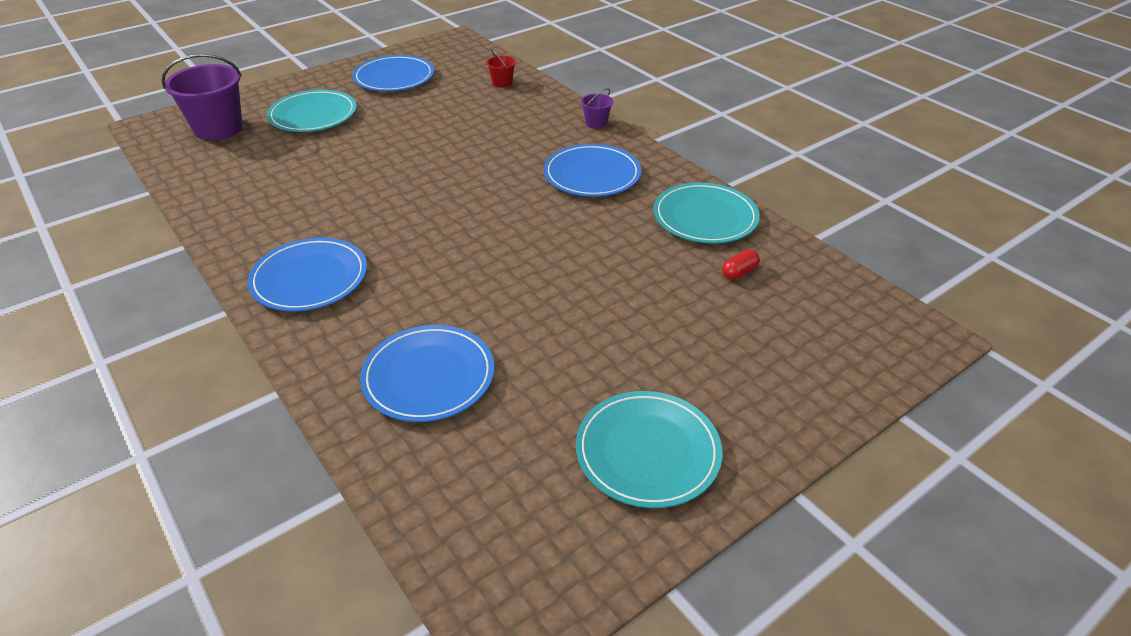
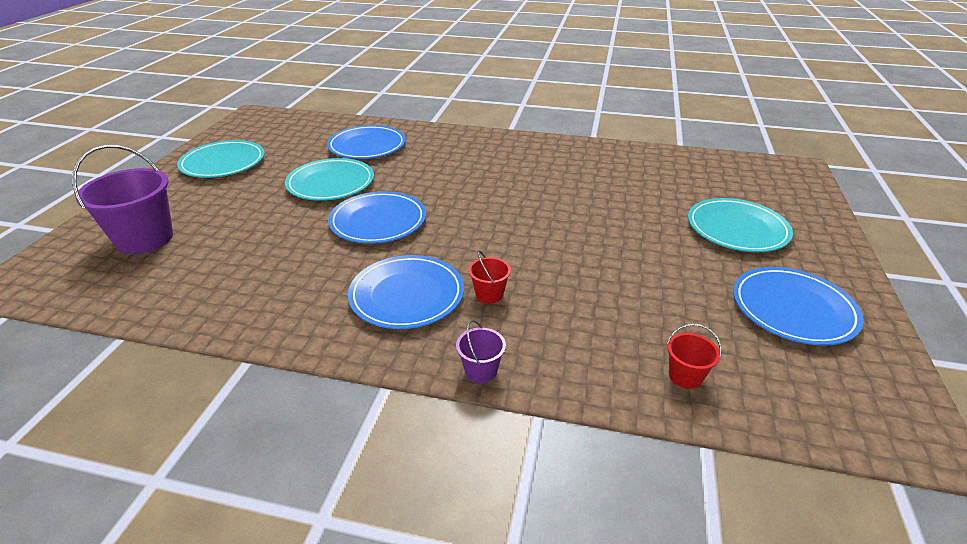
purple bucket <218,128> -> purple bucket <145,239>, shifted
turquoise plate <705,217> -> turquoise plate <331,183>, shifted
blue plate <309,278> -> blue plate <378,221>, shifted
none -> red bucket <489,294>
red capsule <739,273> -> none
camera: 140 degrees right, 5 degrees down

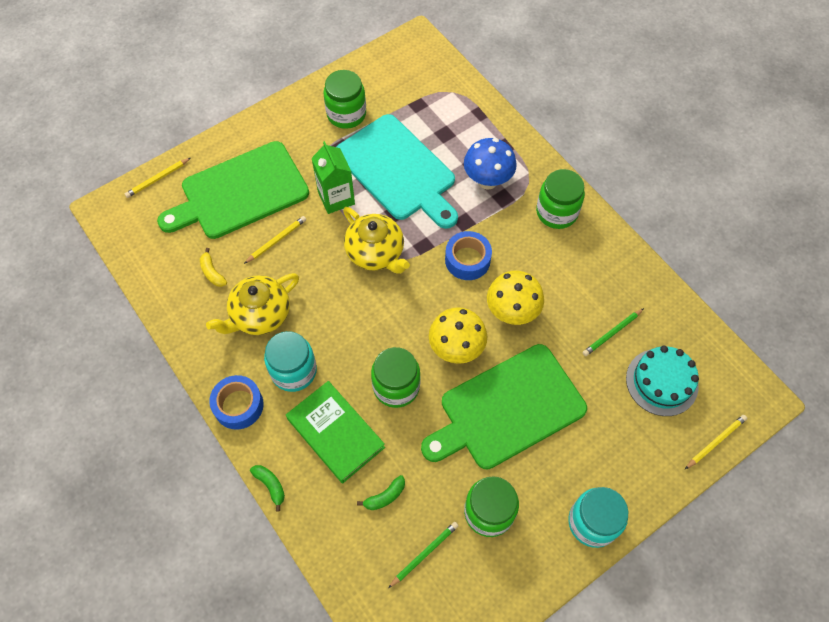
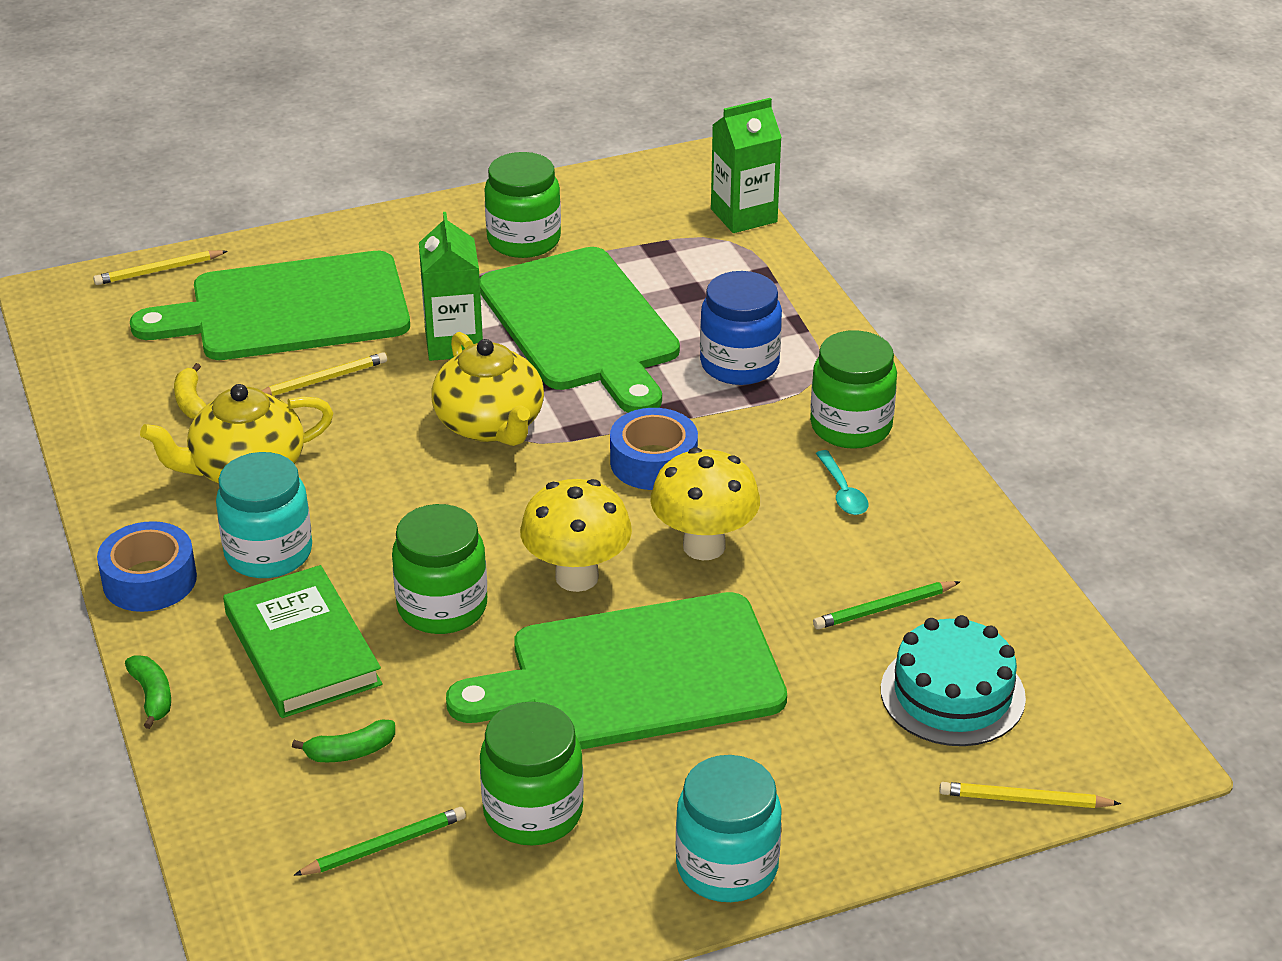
turquoise cutting board <398,170> -> green cutting board <582,325>
blue mushroom <487,181> -> blue jar <739,364>
none -> green carton <744,215>
none -> turquoise spoon <842,491>
yellow pencil <715,442> -> yellow pencil <1024,800>, 150 degrees counterclockwise
camera: 15 degrees right, 25 degrees down

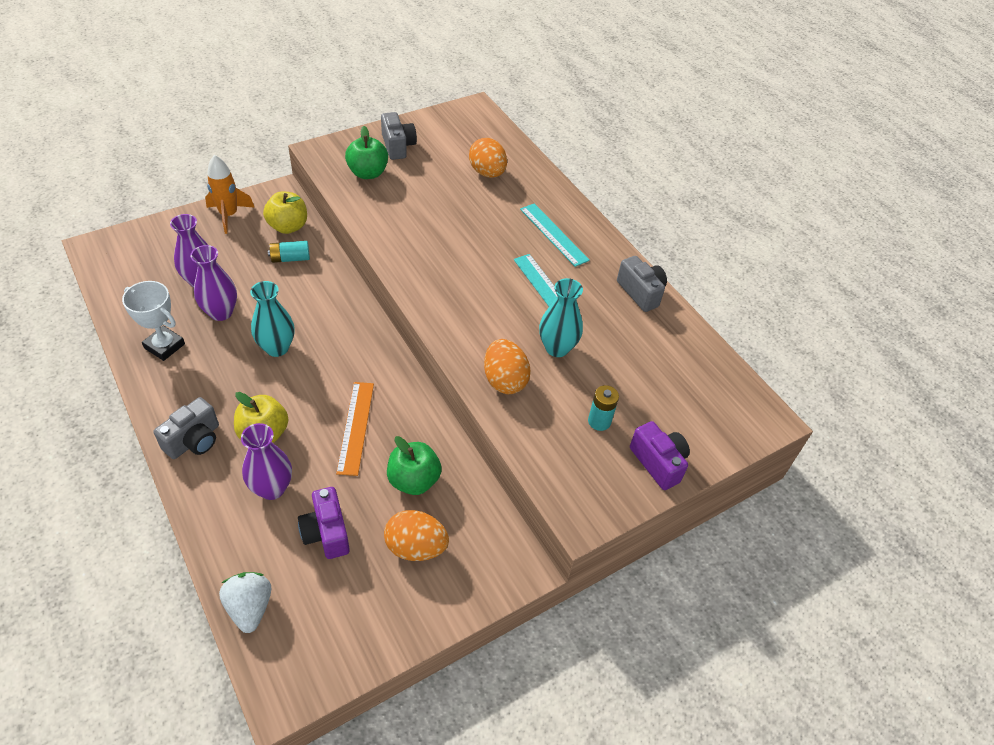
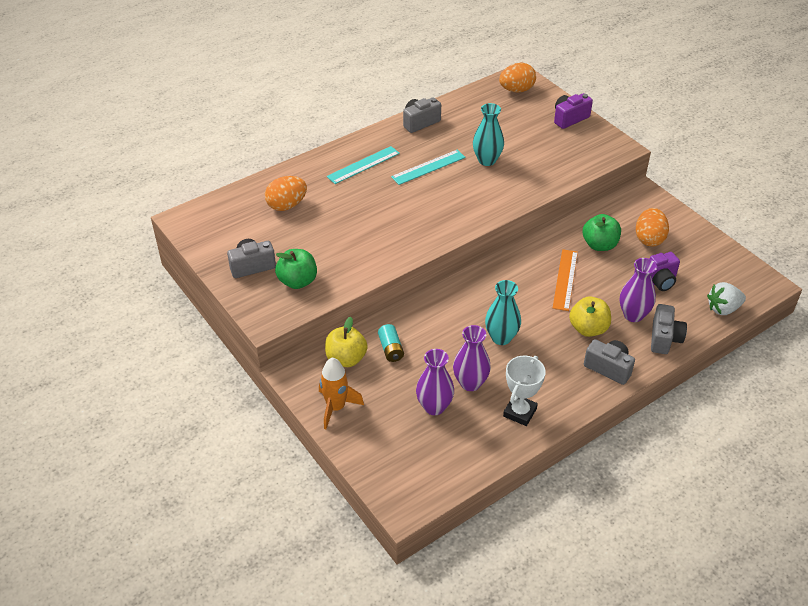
orange egg <504,380> -> orange egg <516,90>, shifted
orange ruler <355,427> -> orange ruler <565,279>, 75 degrees counterclockwise
none -> grey camera <664,338>
turquoise battery <599,421> -> none
camera: 90 degrees left, 5 degrees down

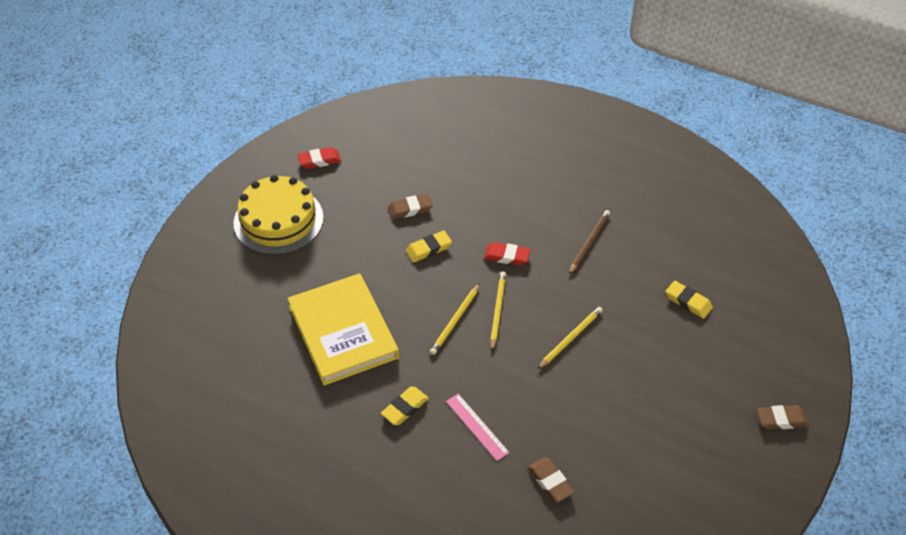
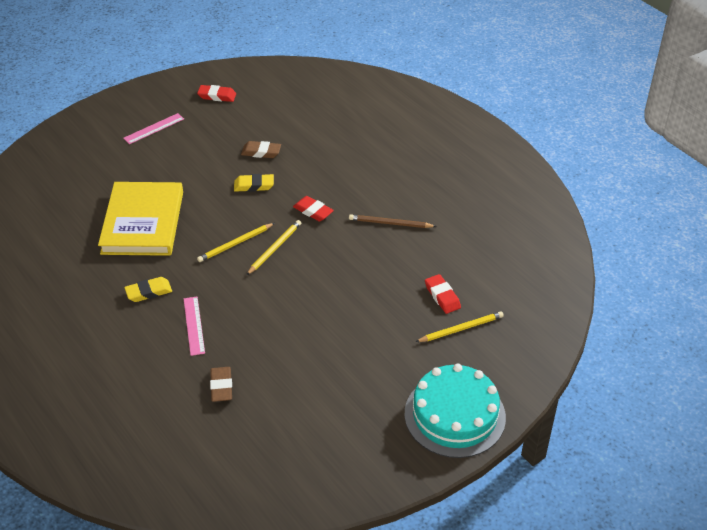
yellow cake <278,220> -> pink ruler <154,128>
brown pencil <589,243> -> brown pencil <390,223>, 135 degrees counterclockwise
brown eraser <781,419> -> turquoise cake <455,415>
yellow pencil <570,338> -> yellow pencil <461,329>, shifted
yellow eraser <688,302> -> red eraser <442,296>
camera: 25 degrees right, 5 degrees down

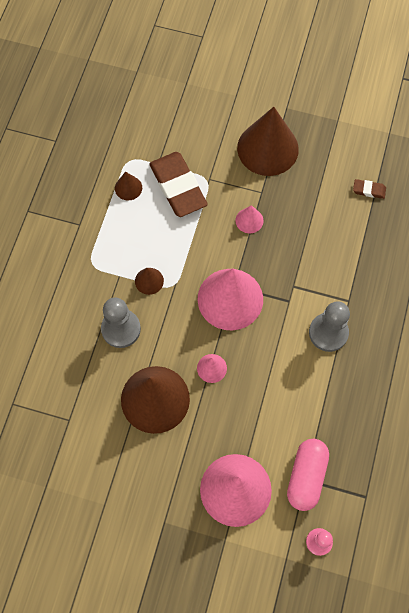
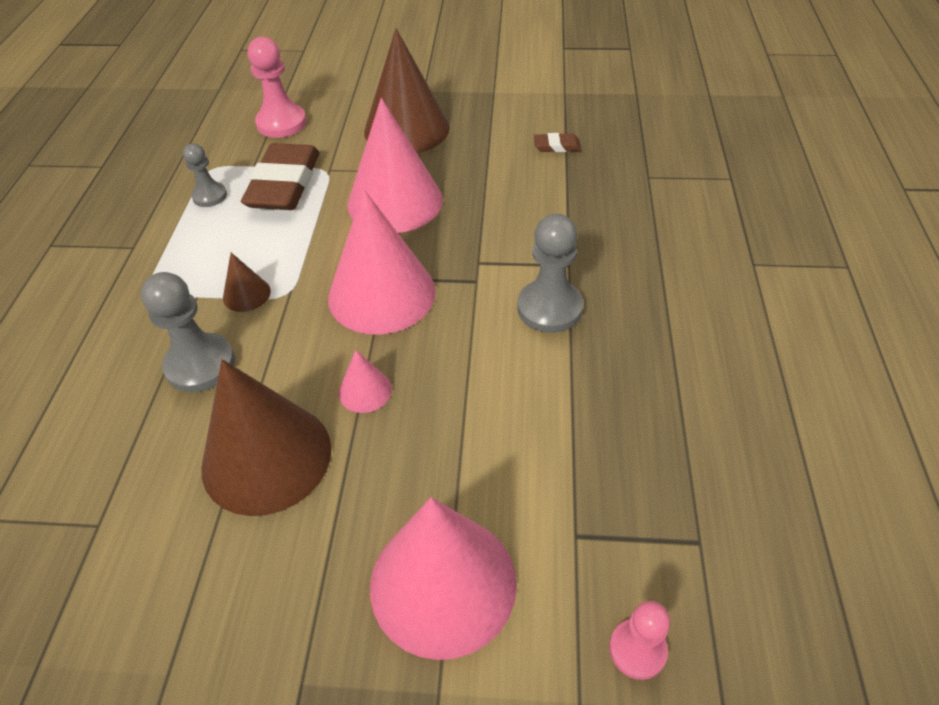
brown cone <128,188> -> grey pawn <210,196>
brown eraser <178,187> -> brown eraser <284,184>, 45 degrees clockwise
none -> pink pawn <281,123>
pink cone <249,220> -> pink cone <395,201>, x2.26
pink capsule <306,476> -> none
camera: 10 degrees left, 20 degrees down

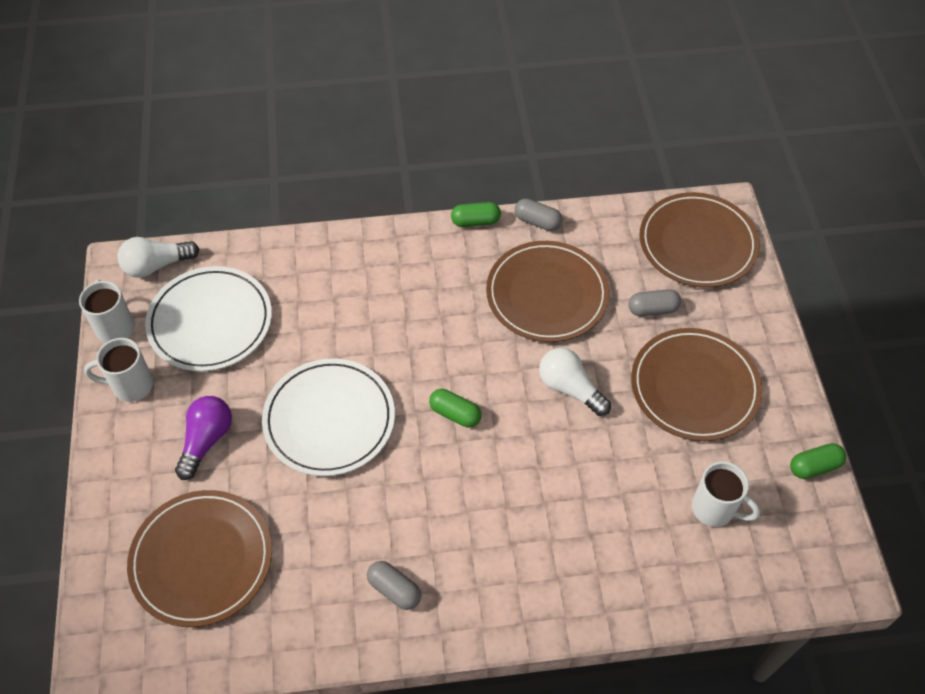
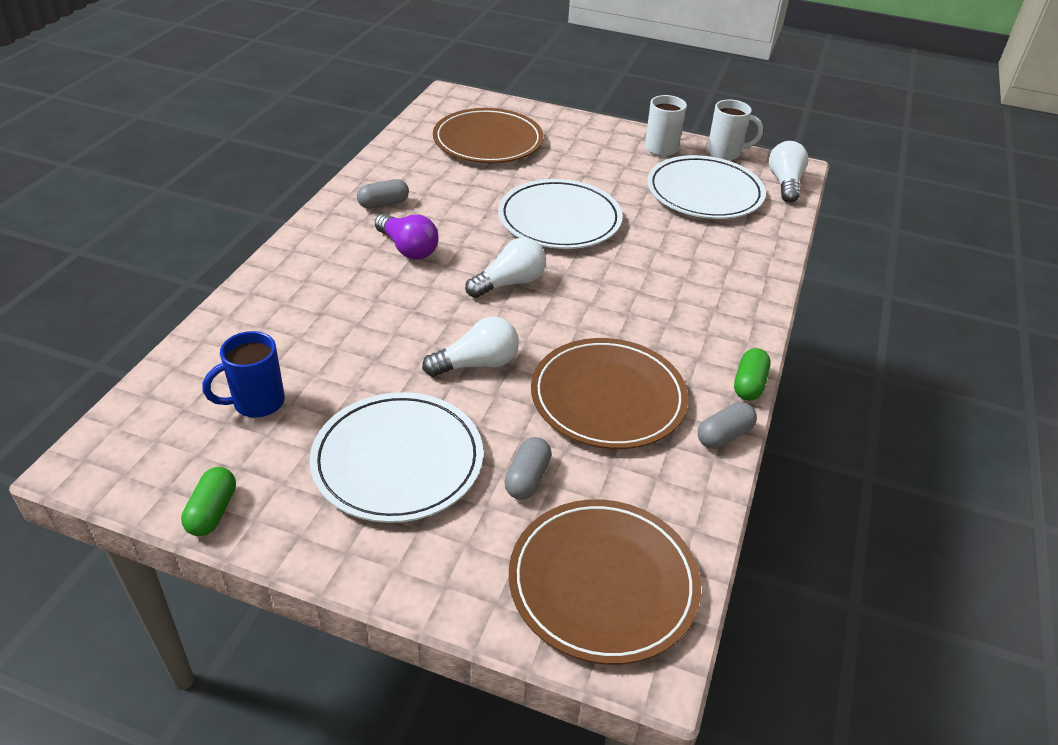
white mug <714,509> -> blue mug <257,403>
brown plate <694,387> -> white plate <398,461>
purple light bulb <206,440> -> purple light bulb <408,249>, shifted
green capsule <455,414> -> white light bulb <510,283>
camera: 115 degrees right, 15 degrees down

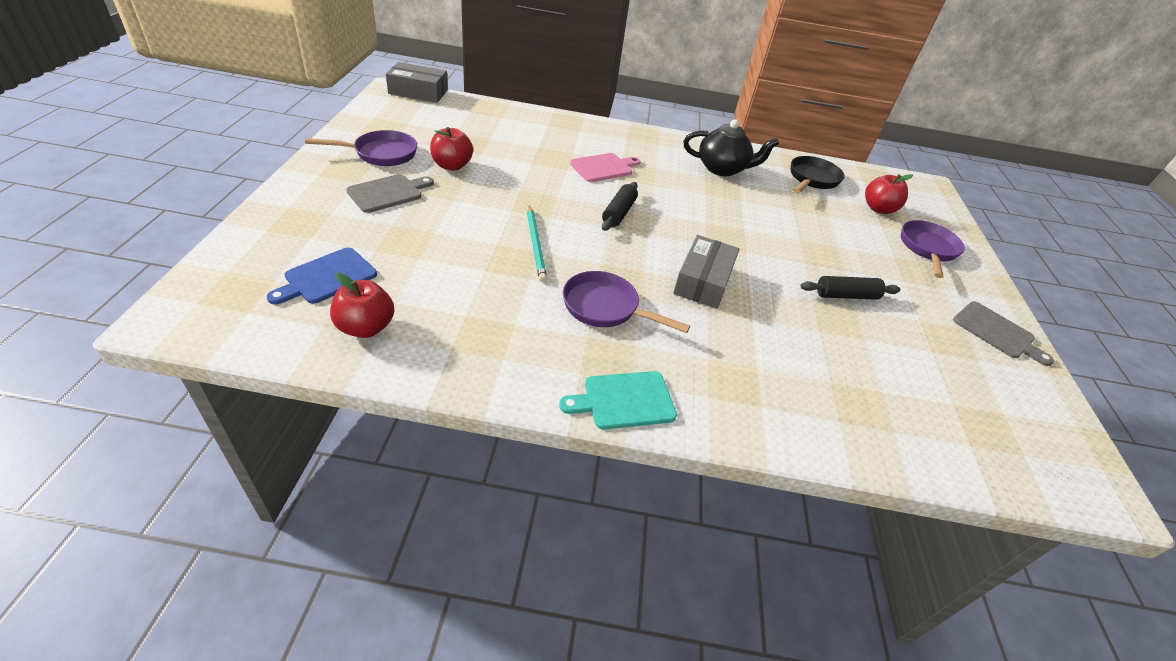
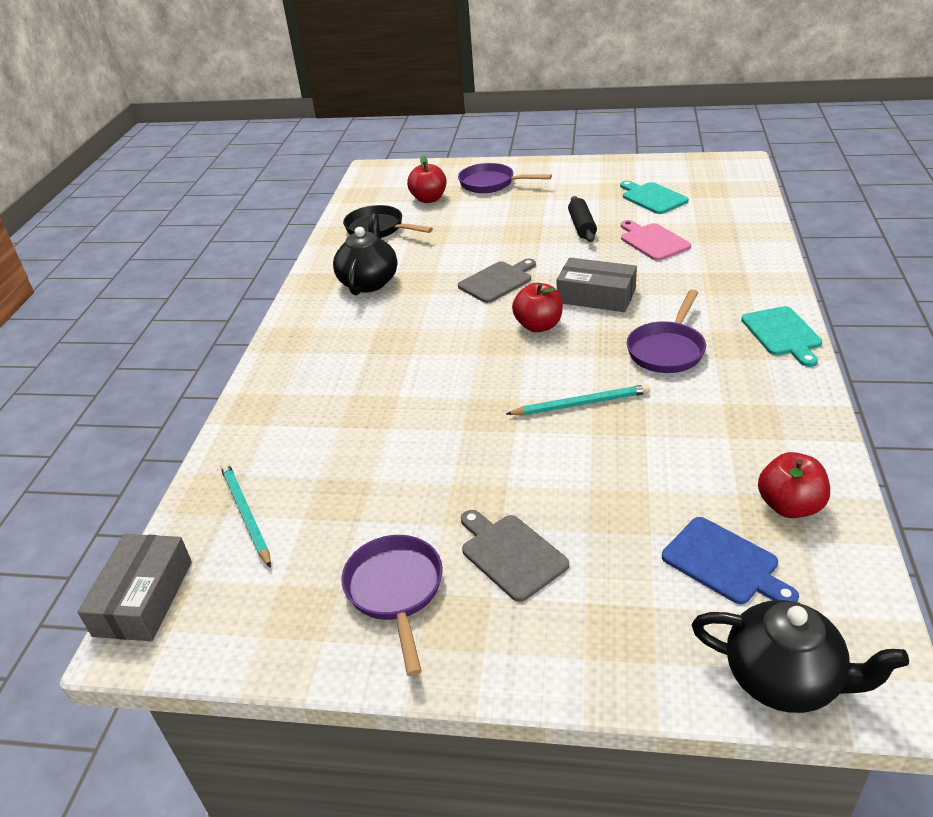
none -> turquoise pencil <245,514>
grey cutting board <996,332> -> grey cutting board <497,281>, shifted
red apple <452,166> -> red apple <538,326>, shifted
none -> turquoise cutting board <652,198>
pink cutting board <603,167> -> pink cutting board <653,241>, shifted
none -> black teapot <784,679>
black rolling pin <619,213> -> none
camera: 80 degrees left, 5 degrees down

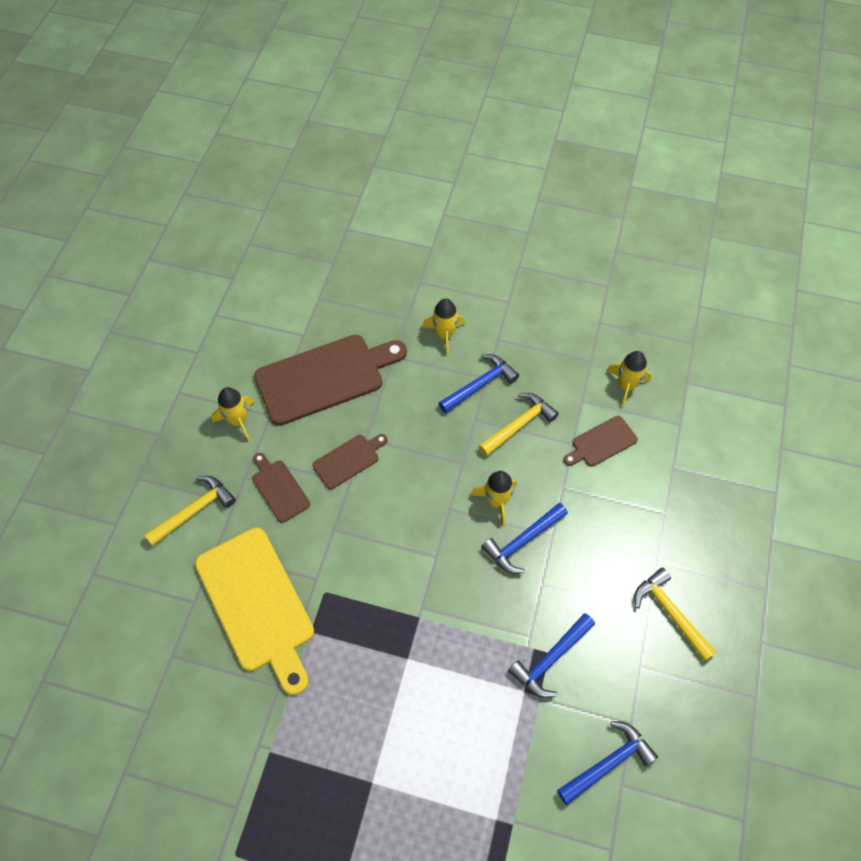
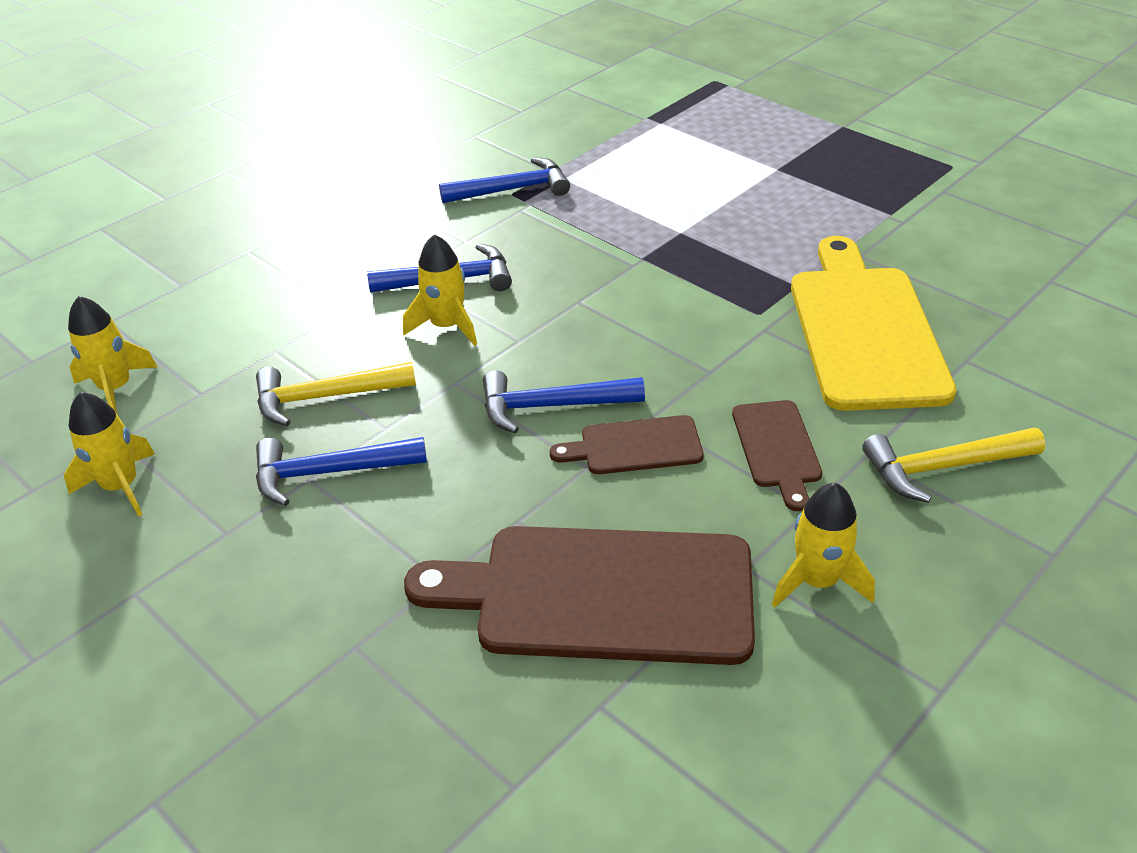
yellow rocket <444,335> -> yellow rocket <121,486>, shifted
blue hammer <608,763> -> blue hammer <552,406>, shifted
brown cutting board <601,442> -> none
yellow hammer <670,613> -> none
camera: 150 degrees left, 20 degrees down

